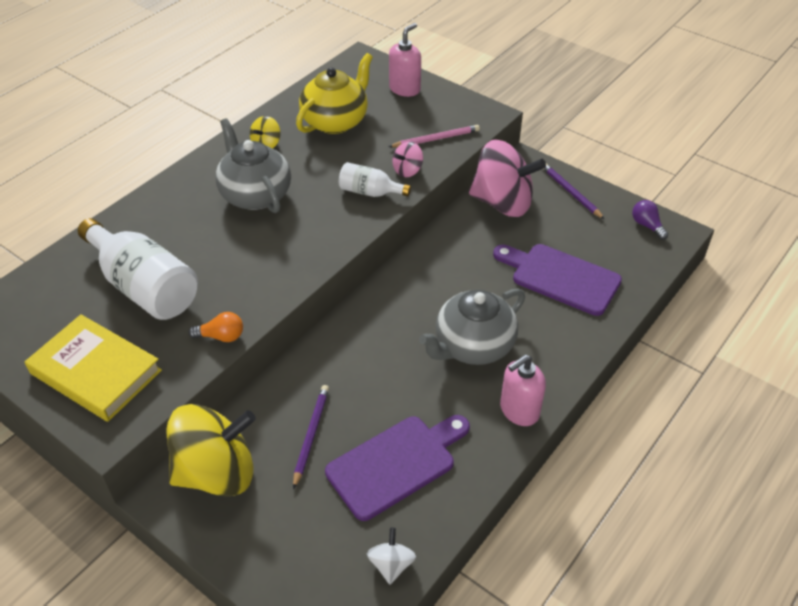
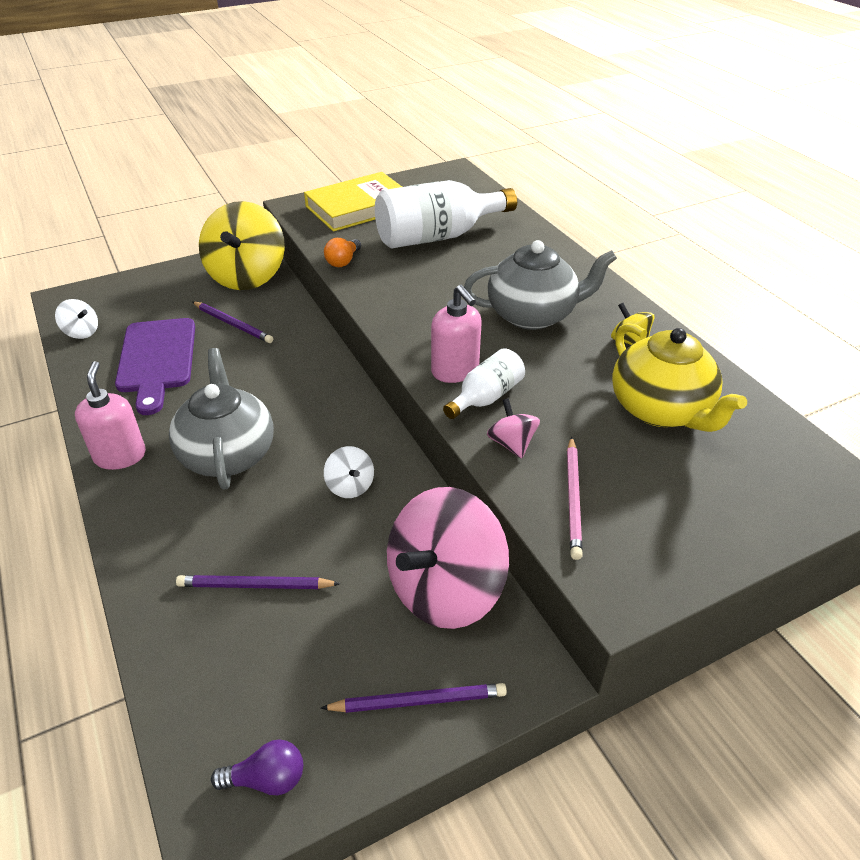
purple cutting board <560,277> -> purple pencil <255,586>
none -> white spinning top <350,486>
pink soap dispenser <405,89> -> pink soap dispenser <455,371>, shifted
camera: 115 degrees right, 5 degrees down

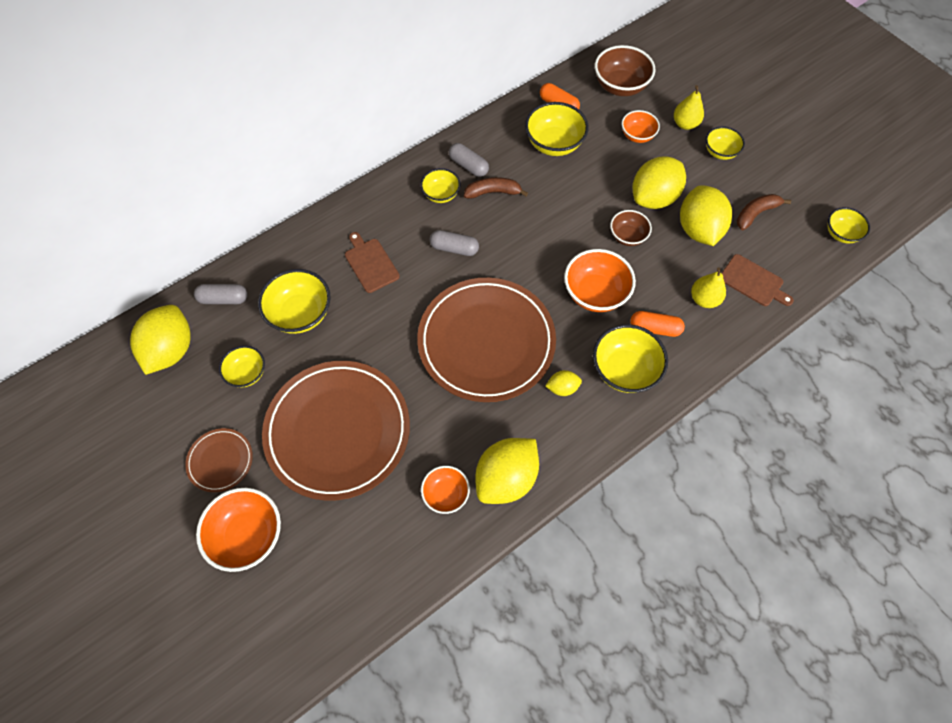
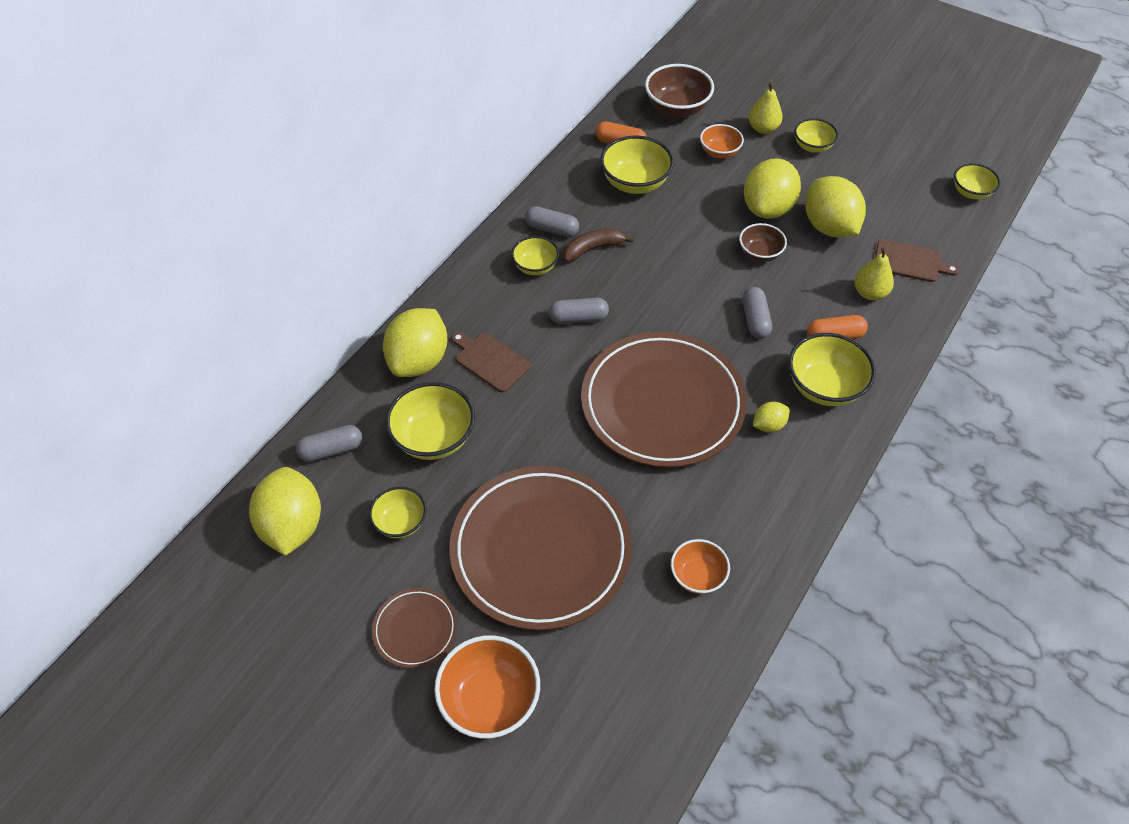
yellow lemon <506,478> -> yellow lemon <419,361>, shifted
orange bowl <595,293> -> grey capsule <755,320>
brown banana <756,214> -> none
camera: 20 degrees left, 10 degrees down

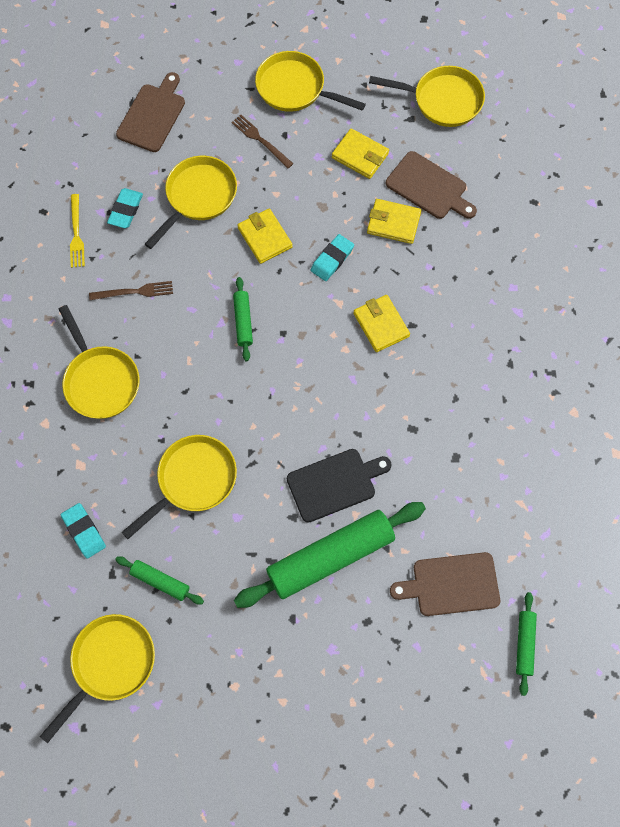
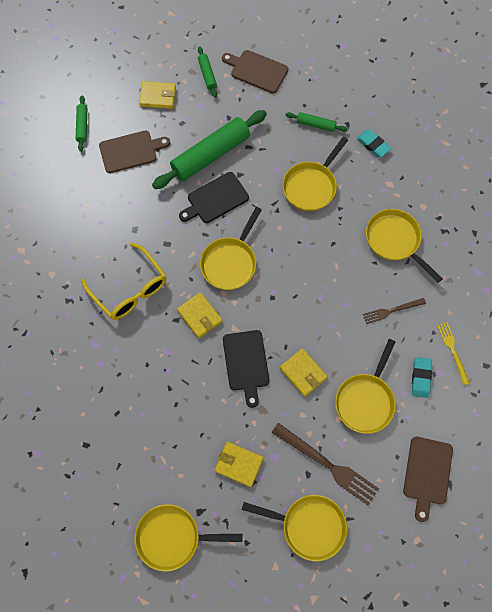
none -> yellow glasses <130,289>
yellow wallet <393,223> -> yellow wallet <158,96>, shifted
green rolling pin <243,321> -> green rolling pin <207,75>, shifted
yellow pan <110,664> -> yellow pan <230,262>, shifted
brown cutting board <429,187> -> brown cutting board <257,71>, shifted
turquoise eraser <332,259> -> black cutting board <246,363>
brown fork <261,140> -> brown fork <327,464>, x1.72
camera: 170 degrees right, 0 degrees up

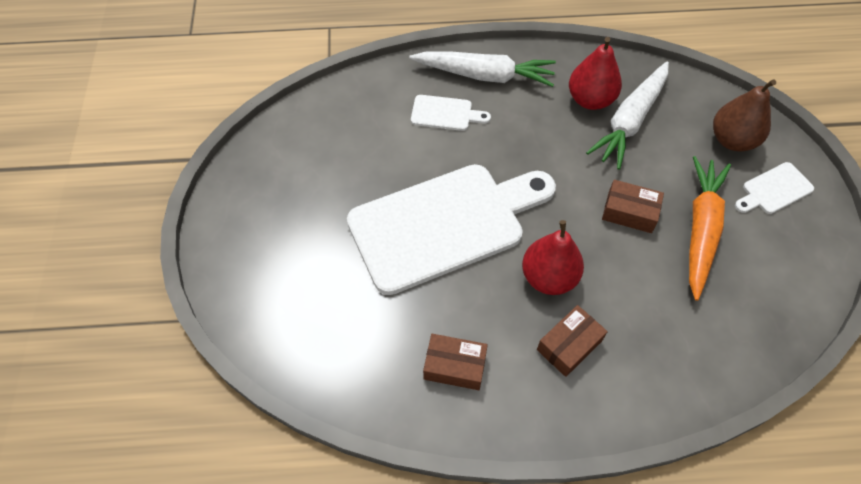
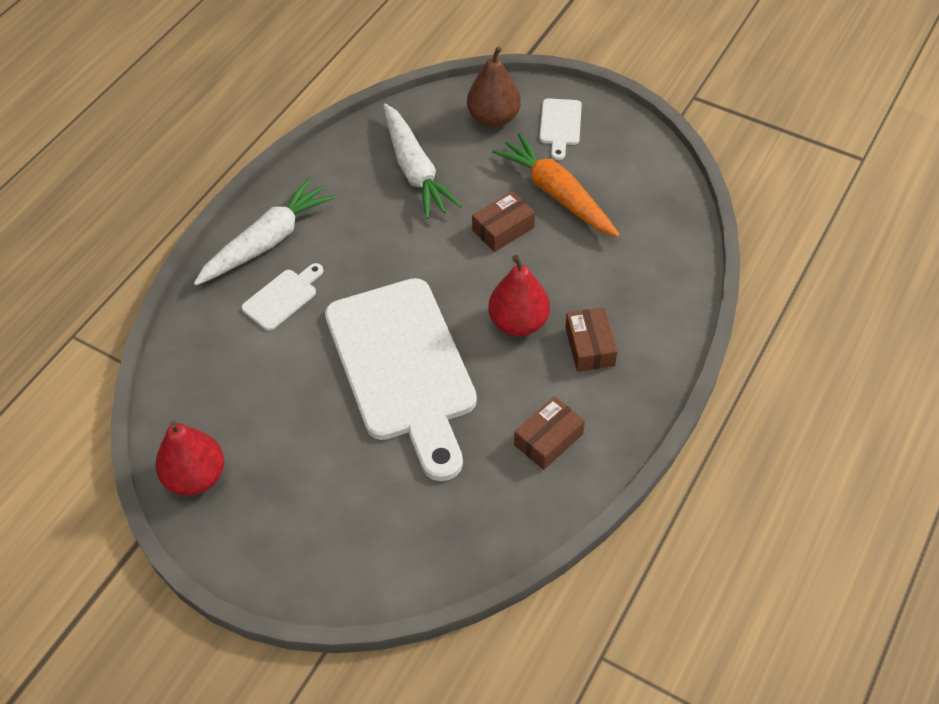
red pear <590,100> -> red pear <195,477>, shifted
white cutting board <444,224> -> white cutting board <403,367>, 150 degrees clockwise
camera: 55 degrees left, 5 degrees down

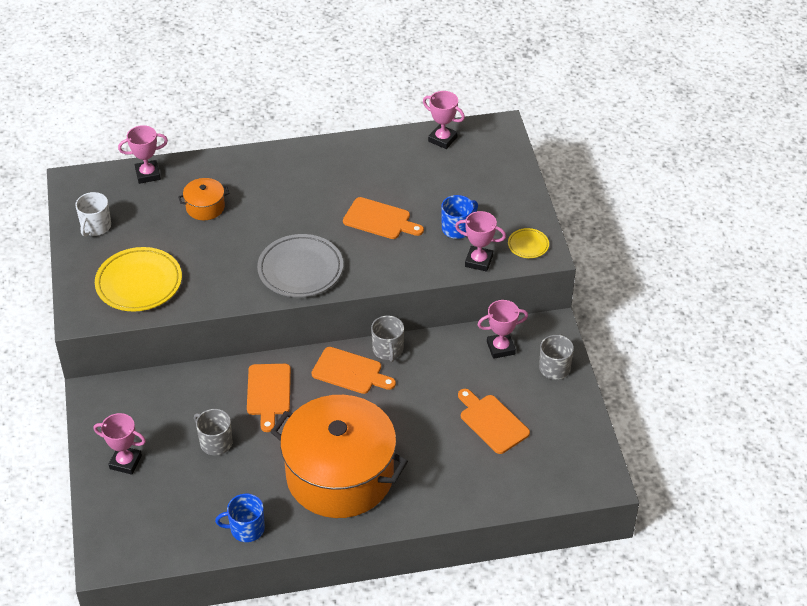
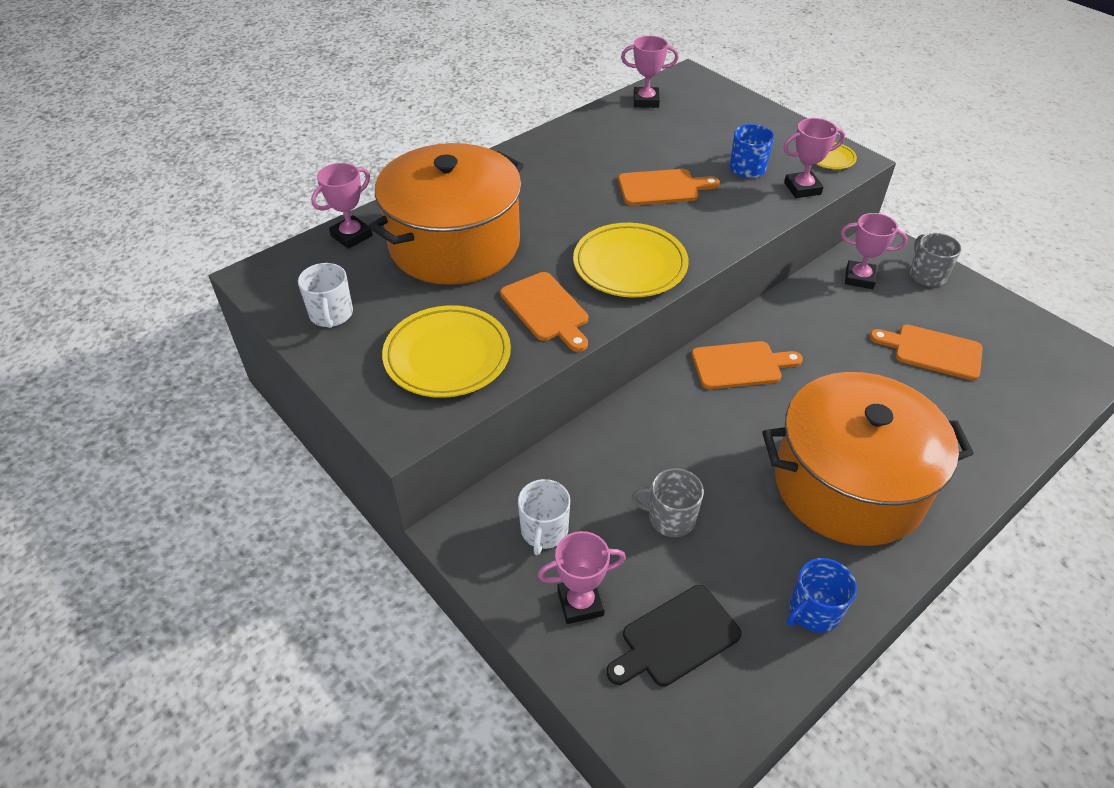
orange pot <205,207> -> orange pot <454,244>, x2.49
orange cutting board <269,393> -> orange cutting board <546,309>, shifted
none -> white mug <544,531>
grey plate <300,270> -> yellow plate <630,266>
none -> black cutting board <676,638>
pink trophy <500,348> -> pink trophy <859,278>, 60 degrees clockwise
grey mug <388,350> -> none
camera: 30 degrees left, 0 degrees up

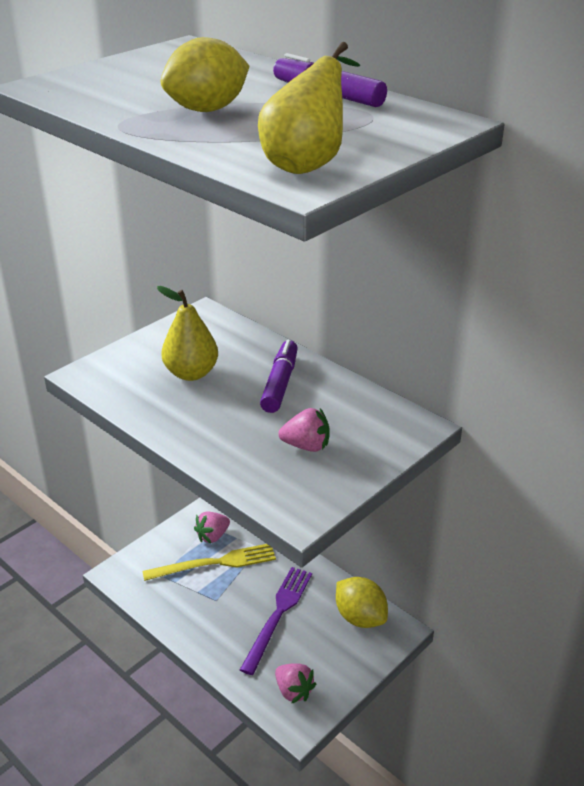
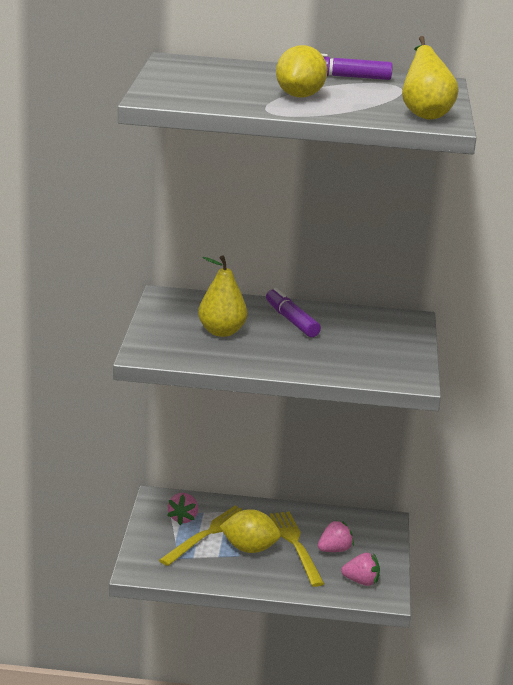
yellow lemon <360,617> -> yellow lemon <249,549>, shifted
purple fork <278,615> -> yellow fork <296,545>
pink strawberry <306,446> -> pink strawberry <334,550>, shifted
camera: 40 degrees left, 10 degrees down

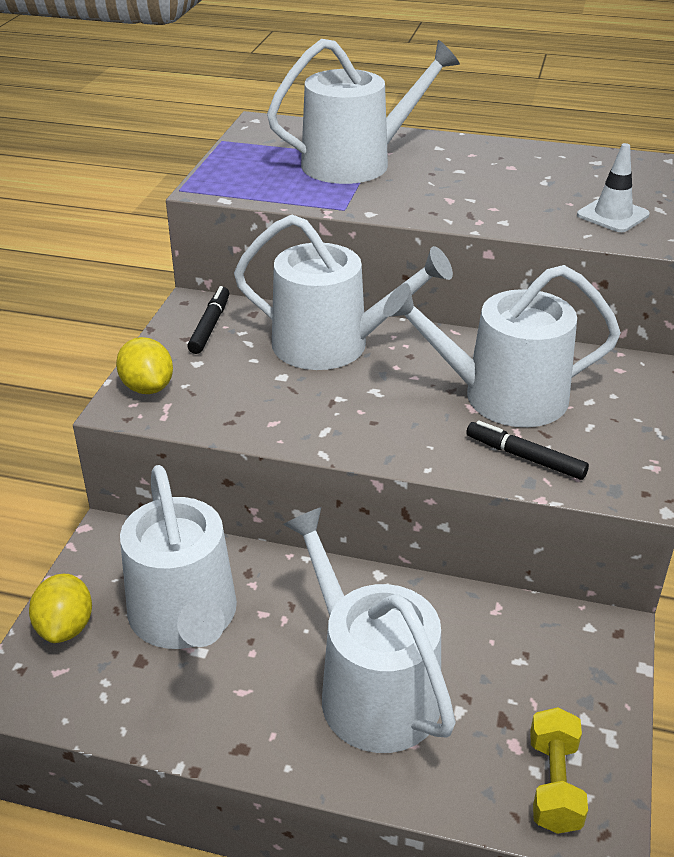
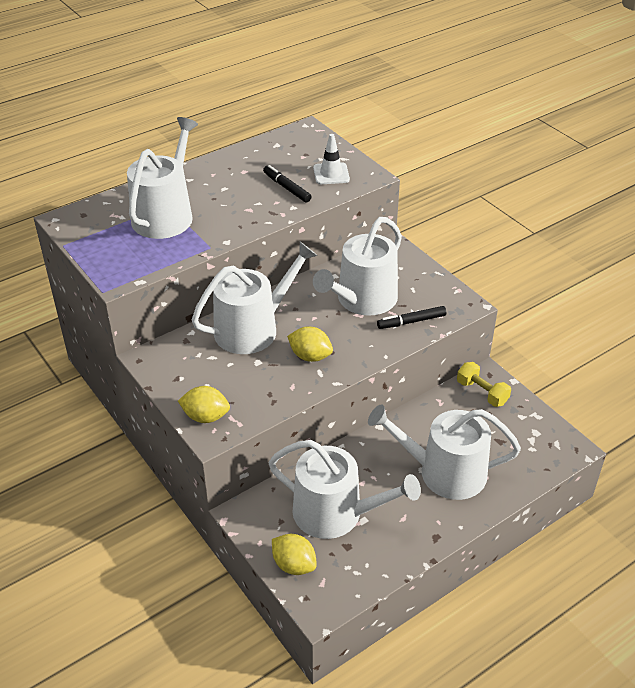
black marker <210,326> -> black marker <287,188>, shifted
none -> yellow lemon <310,356>
yellow dumbbell <554,784> -> yellow dumbbell <482,392>, shifted
camera: 50 degrees left, 5 degrees up

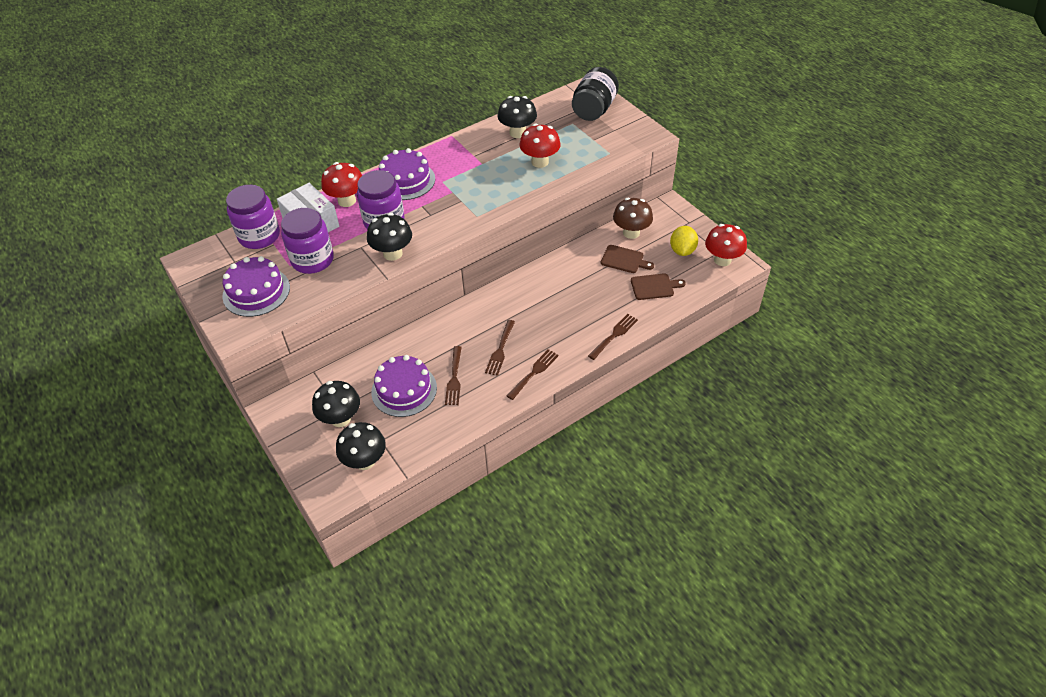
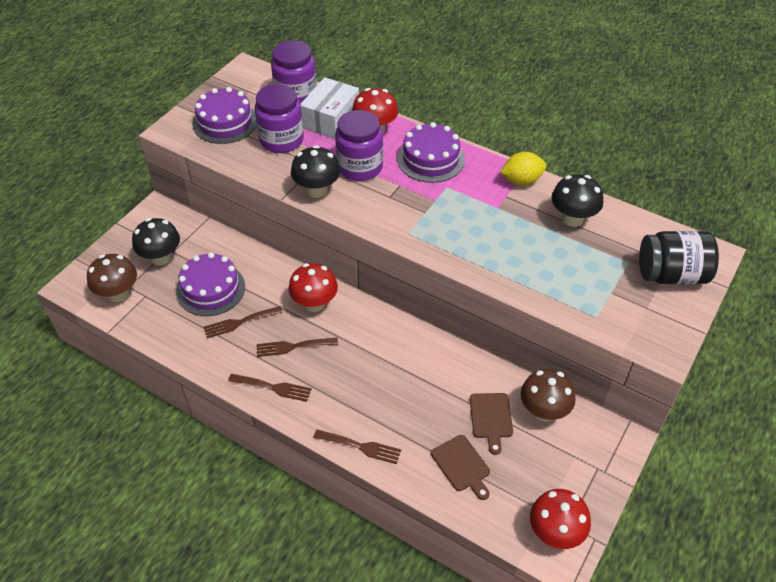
black mushroom <365,461> -> brown mushroom <118,294>
red mushroom <540,162> -> red mushroom <314,304>, shifted
yellow lemon <682,250> -> yellow lemon <521,180>, shifted
camera: 65 degrees right, 0 degrees up

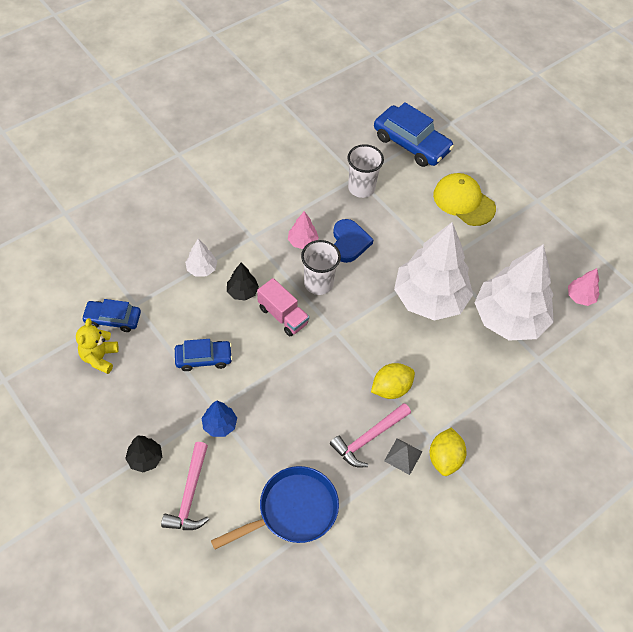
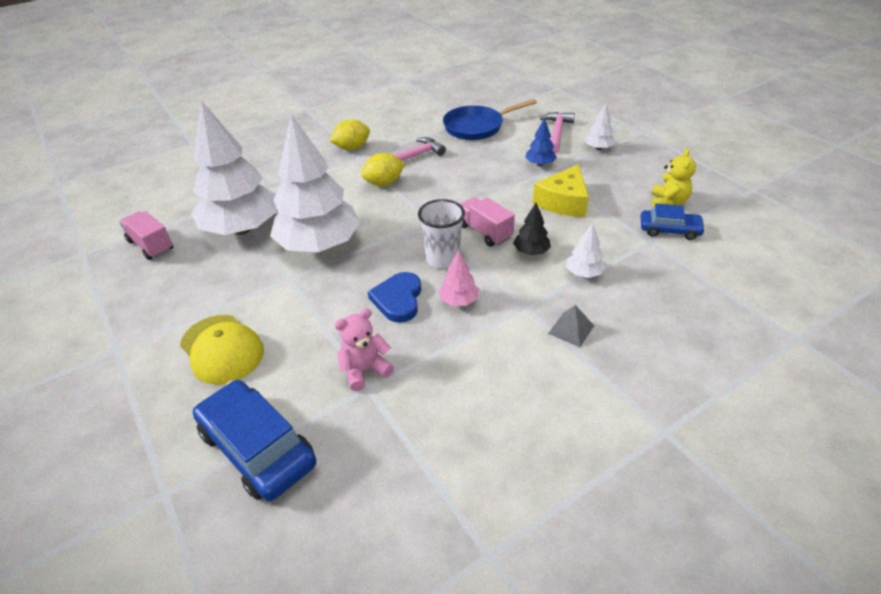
pink tree <580,297> -> pink truck <151,245>
yellow lemon <444,458> -> yellow lemon <352,148>, 45 degrees clockwise
white cup <361,188> -> pink teddy bear <365,370>
blue car <203,358> -> yellow cheese <563,202>
grey pyramid <403,456> -> grey pyramid <571,329>, shifted
black tree <145,459> -> white tree <598,148>
camera: 170 degrees left, 15 degrees down

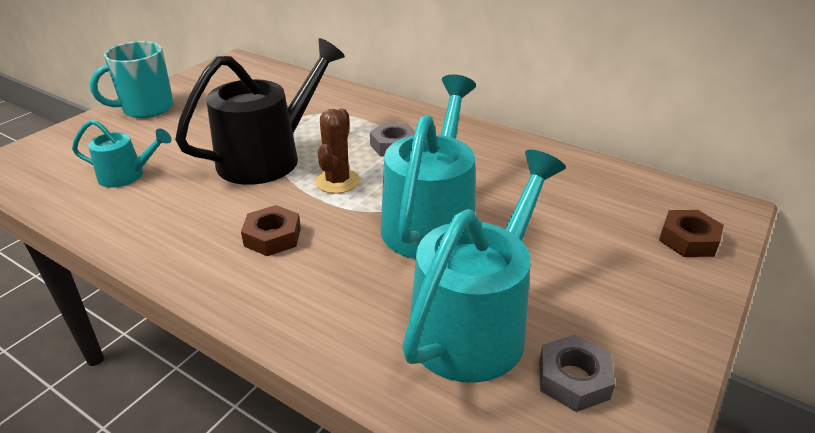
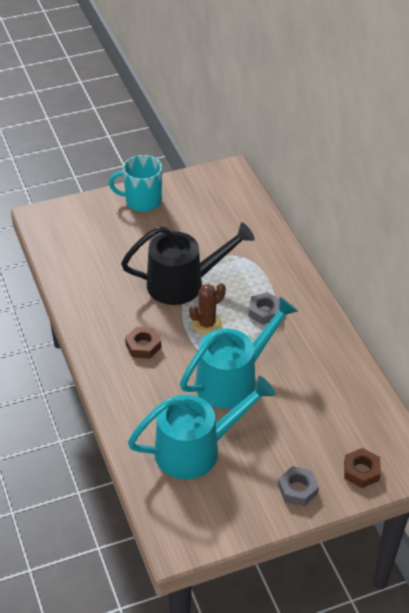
grey nut <573,379> -> grey nut <297,489>, shifted
turquoise watering can <128,175> -> none
camera: 35 degrees right, 10 degrees up

